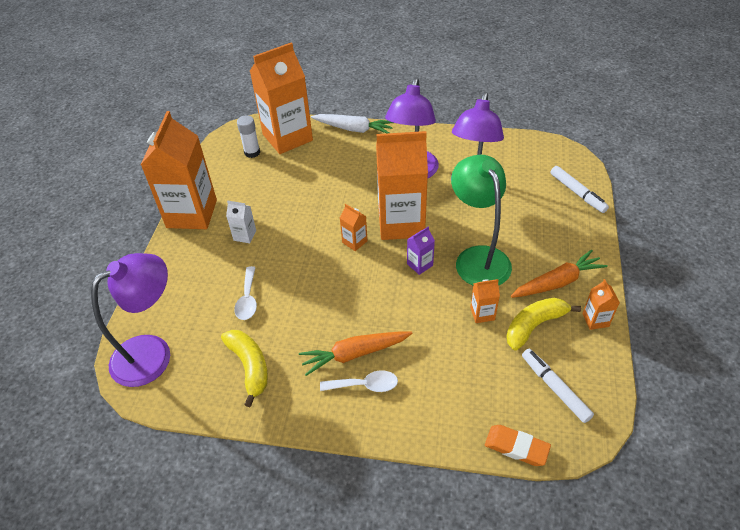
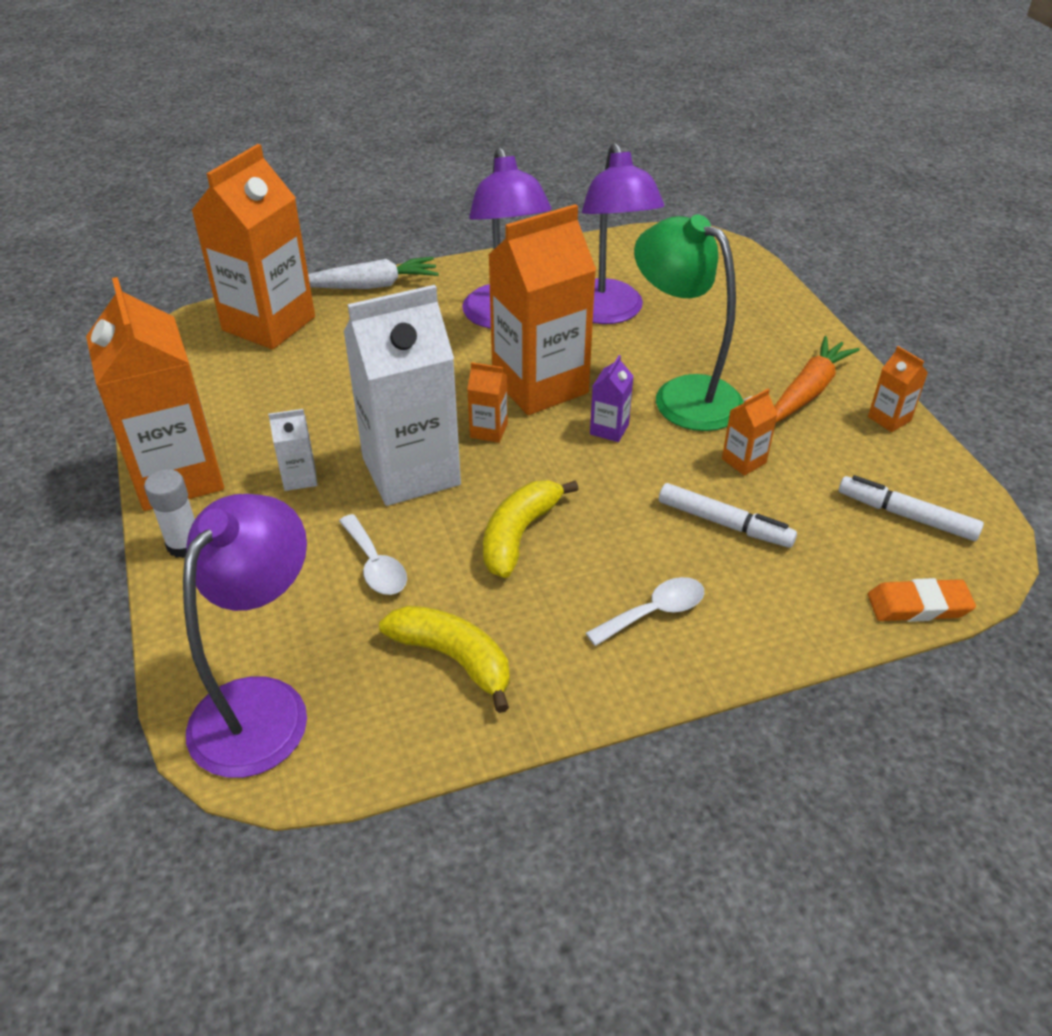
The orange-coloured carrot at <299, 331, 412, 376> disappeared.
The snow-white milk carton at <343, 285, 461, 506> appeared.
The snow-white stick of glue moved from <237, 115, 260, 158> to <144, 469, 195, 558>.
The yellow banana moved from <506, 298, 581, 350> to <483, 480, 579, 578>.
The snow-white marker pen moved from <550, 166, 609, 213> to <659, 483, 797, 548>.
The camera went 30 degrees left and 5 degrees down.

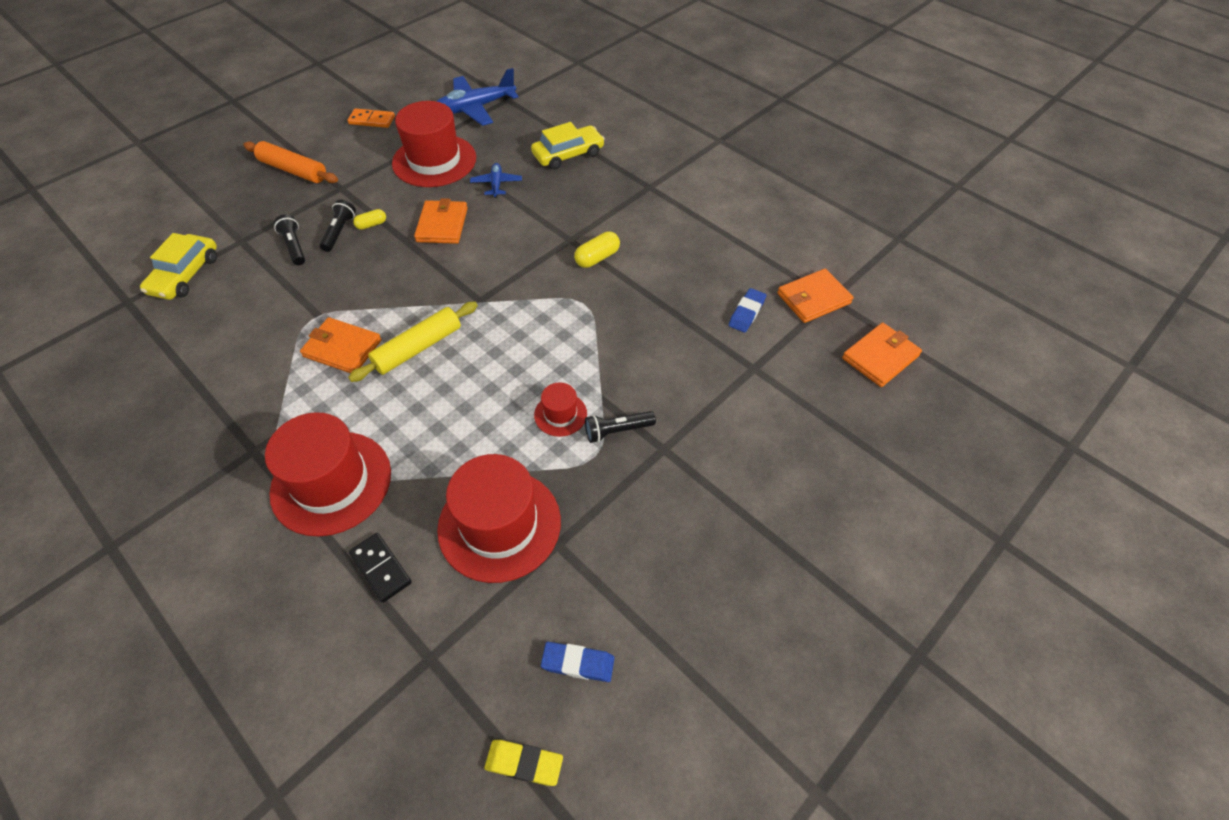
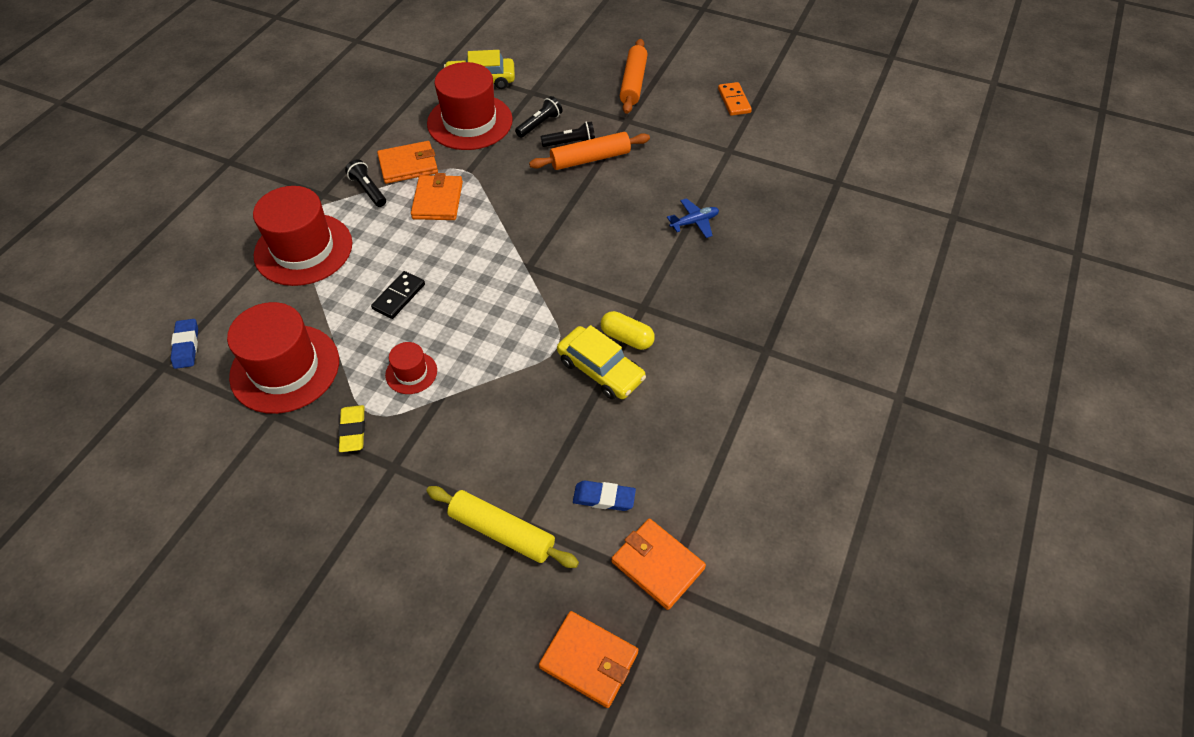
The blue plane at <436, 68, 518, 126> disappeared.
The yellow dough roller moved from <348, 301, 478, 382> to <426, 486, 579, 568>.
The ebony domino moved from <349, 533, 412, 603> to <371, 271, 425, 319>.
The red tall hat moved from <392, 101, 476, 187> to <427, 62, 513, 150>.
The orange-coloured billfold moved from <414, 198, 468, 244> to <377, 141, 438, 184>.
The yellow gum eraser moved from <484, 740, 563, 786> to <338, 405, 365, 452>.
The yellow car moved from <531, 122, 605, 169> to <557, 325, 646, 399>.
The blue gum eraser moved from <541, 642, 615, 682> to <171, 319, 198, 369>.
The ebony flashlight moved from <585, 411, 656, 443> to <345, 159, 386, 207>.
The yellow capsule at <353, 209, 386, 230> was replaced by the orange-coloured dough roller at <529, 132, 650, 170>.
The camera went 70 degrees right and 0 degrees up.

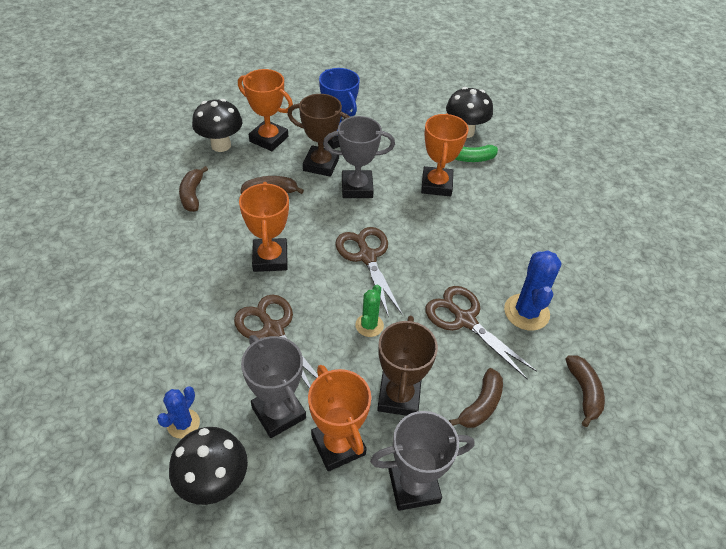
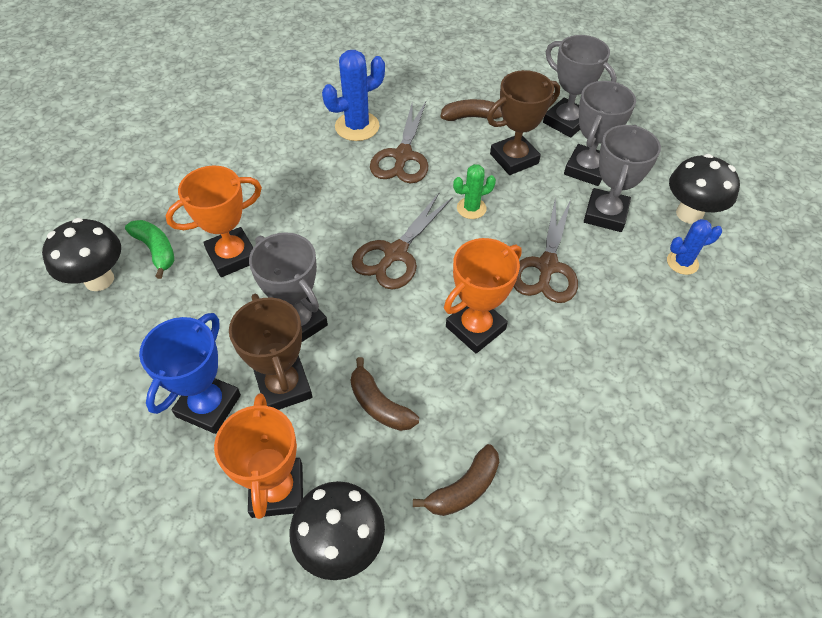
The brown banana at <565, 355, 605, 427> disappeared.
The orange-coloured prize cup at <308, 365, 371, 471> became the gray prize cup at <564, 81, 636, 186>.
The camera went 125 degrees left and 5 degrees up.

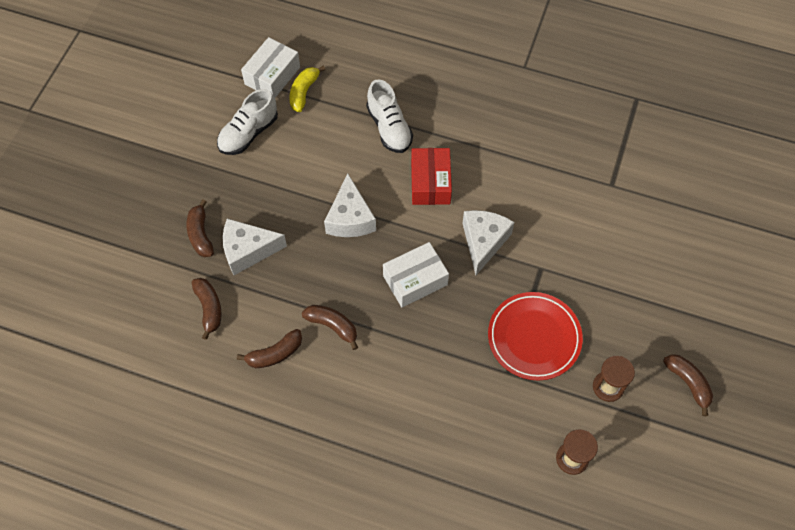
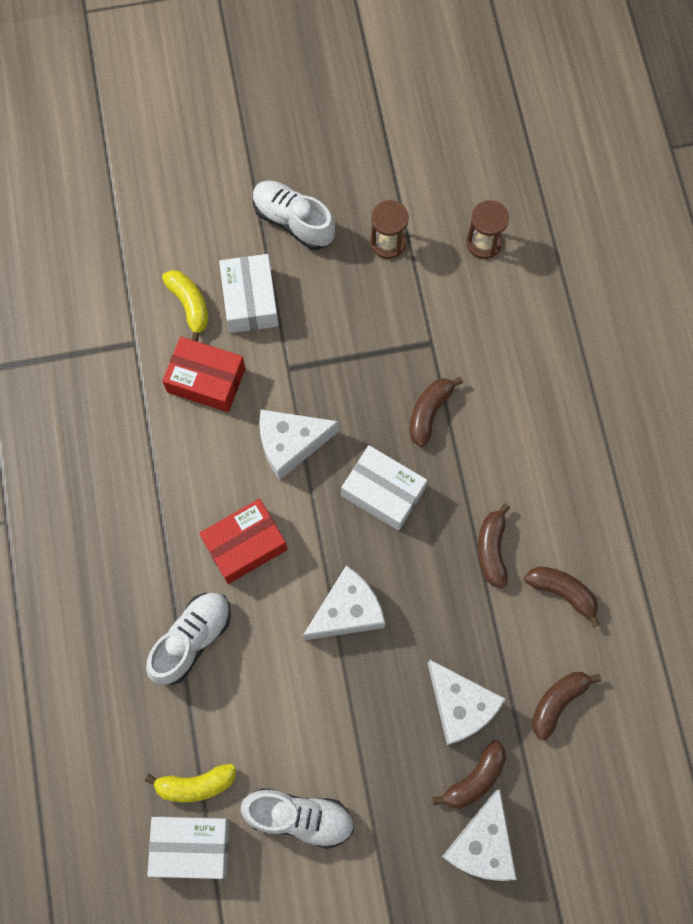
The red flat dish at <488, 292, 583, 380> disappeared.
The yellow banana at <162, 270, 209, 342> appeared.
The red package at <162, 337, 246, 412> appeared.
The snow-white package at <219, 254, 279, 333> appeared.
The snow-white sneaker at <253, 181, 335, 250> appeared.
The snow-white cheese at <442, 790, 517, 881> appeared.
The brown banana moved from <663, 354, 713, 416> to <410, 377, 463, 447>.
The camera went 120 degrees left and 10 degrees up.

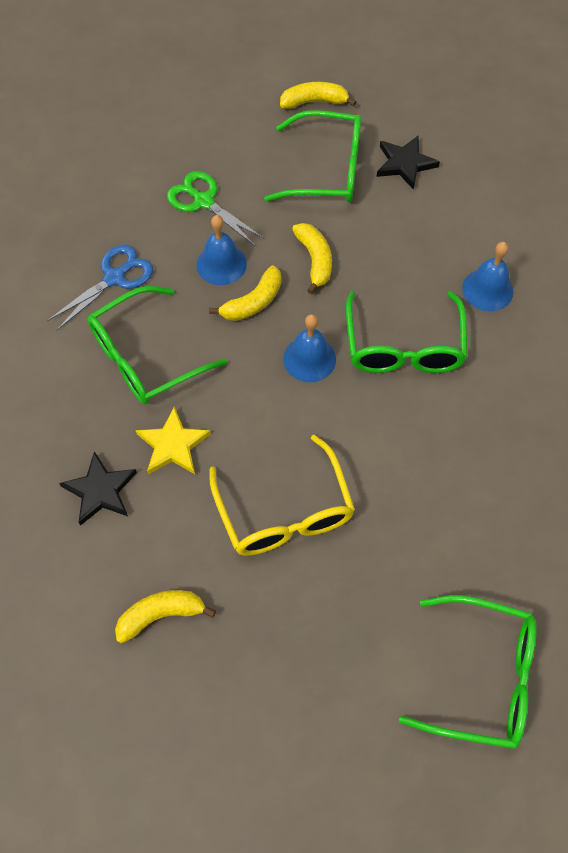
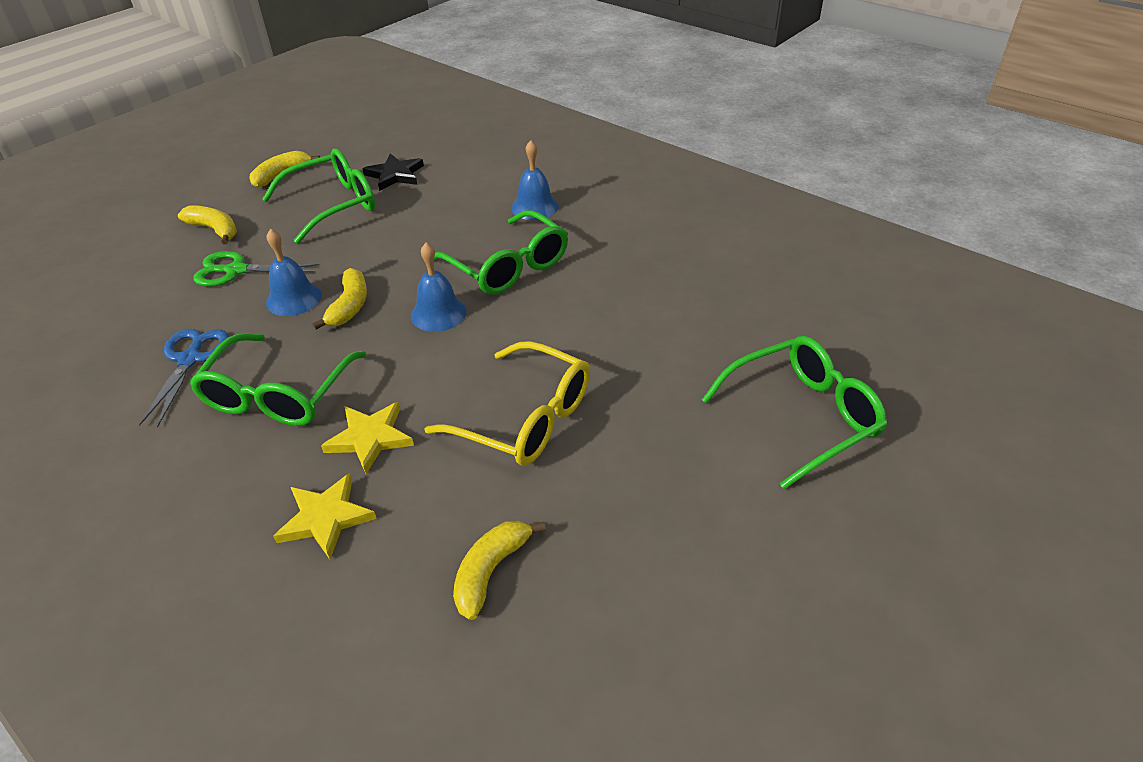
The yellow banana moved from <292, 223, 332, 294> to <178, 205, 237, 245>.
The ebony five-pointed star at <59, 451, 137, 526> became the yellow five-pointed star at <273, 473, 377, 559>.
The camera went 40 degrees left and 20 degrees down.

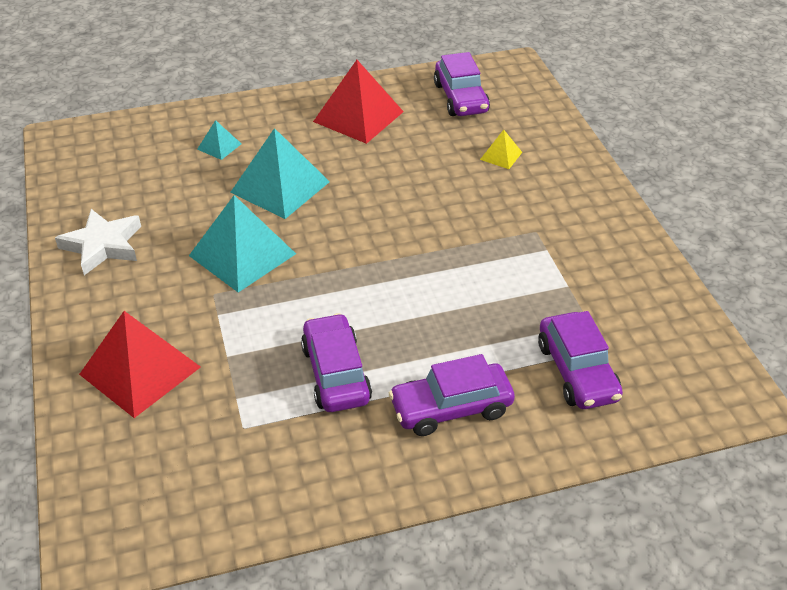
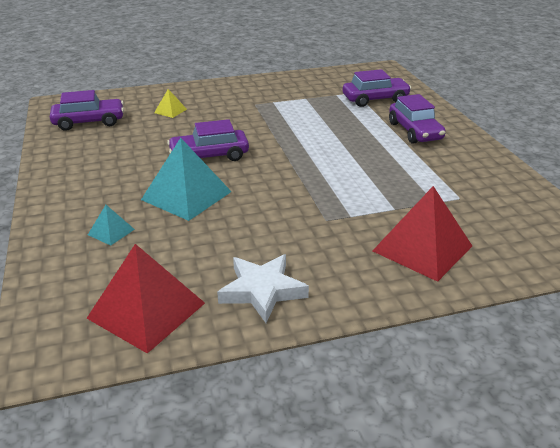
The teal solid pyramid at <189, 195, 296, 292> disappeared.
The purple car moved from <301, 313, 372, 412> to <167, 119, 249, 161>.
The red solid pyramid moved from <313, 60, 404, 144> to <87, 244, 205, 354>.
The camera went 90 degrees left and 10 degrees down.

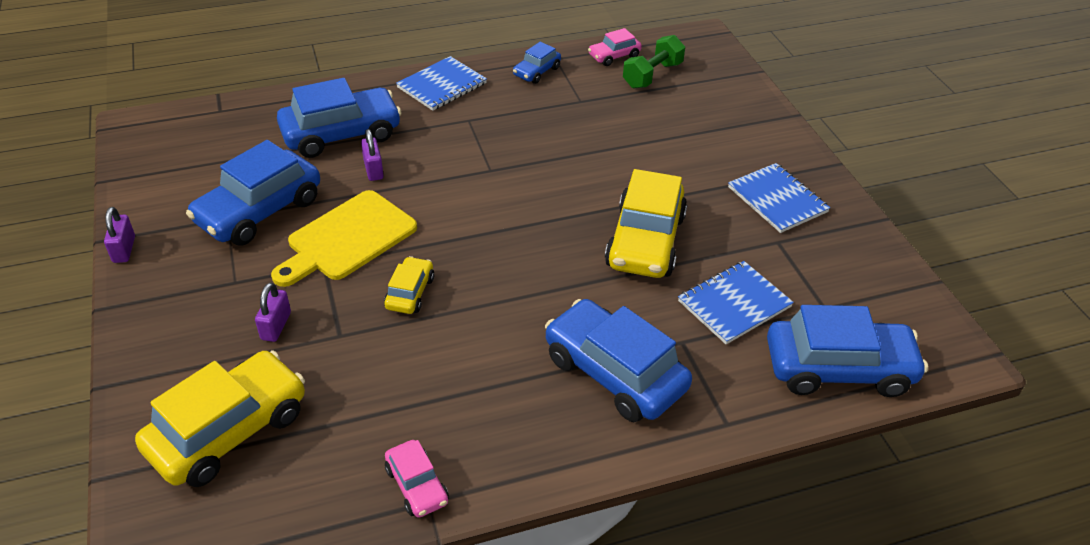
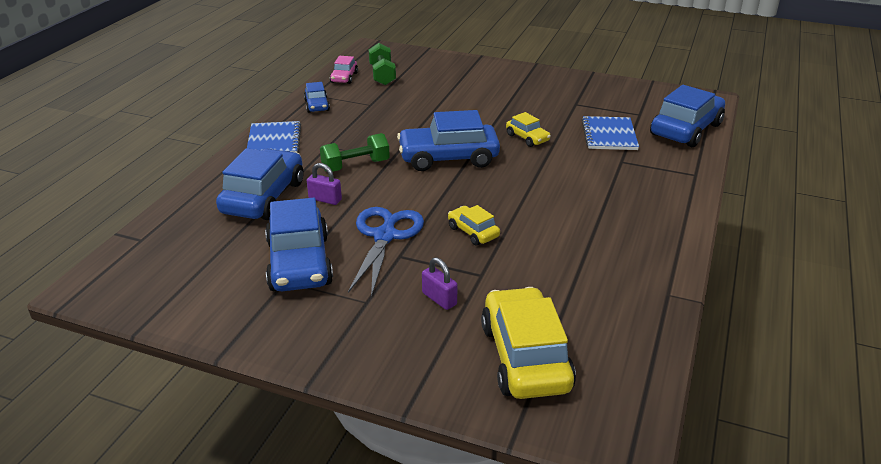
The purple lock at <104, 207, 135, 263> disappeared.
The rose-pink car at <385, 440, 449, 518> disappeared.
The blue exercise book at <728, 163, 830, 233> disappeared.
The leaf-green dumbbell at <320, 133, 390, 172> appeared.
The blue car moved from <545, 299, 692, 422> to <397, 110, 500, 171>.
The yellow cutting board at <271, 190, 417, 287> was replaced by the blue scissors at <348, 207, 424, 297>.
The yellow car at <605, 169, 687, 278> changed to 0.50 times the size.
The camera went 50 degrees left and 10 degrees down.

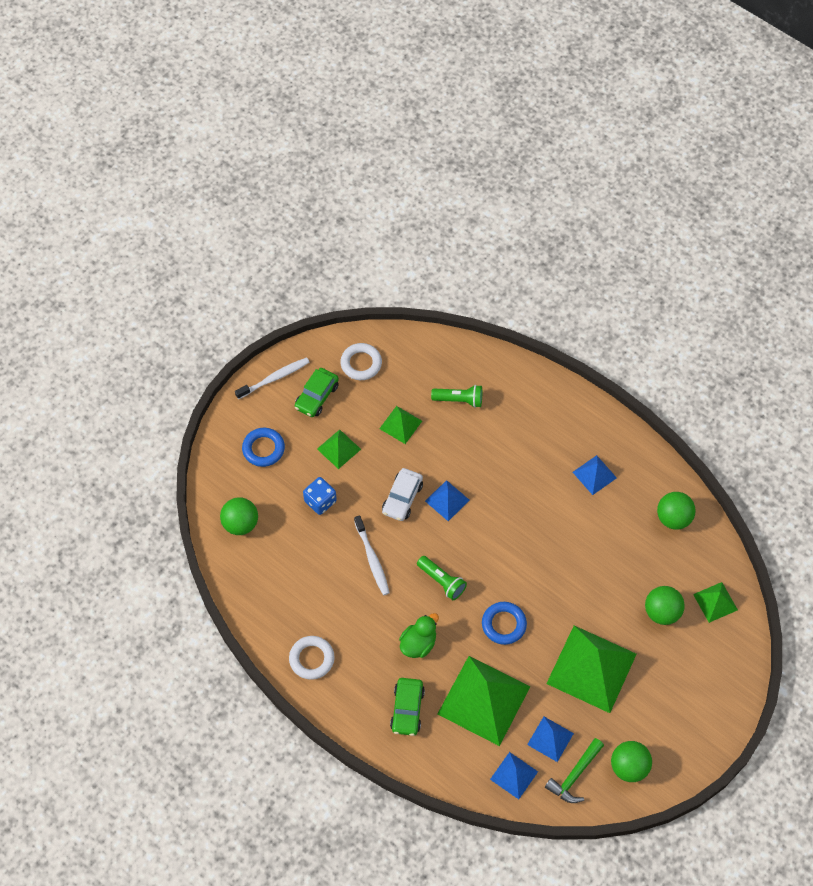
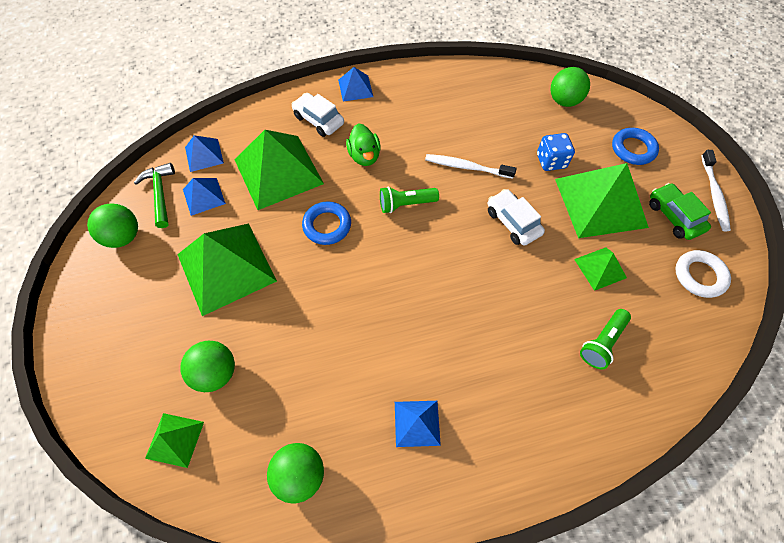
The snow-white torus at <289, 636, 335, 680> disappeared.
The blue solid pyramid moved from <425, 480, 470, 521> to <338, 67, 373, 102>.
The leaf-green car at <390, 678, 425, 736> became the snow-white car at <291, 93, 344, 137>.
The leaf-green solid pyramid at <317, 429, 361, 469> changed to 2.04 times the size.
The camera went 125 degrees right and 0 degrees up.

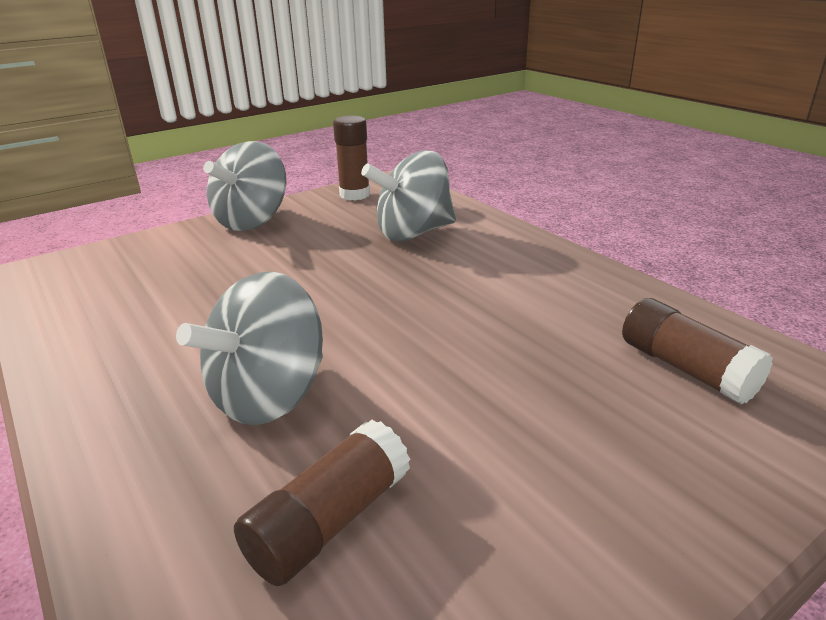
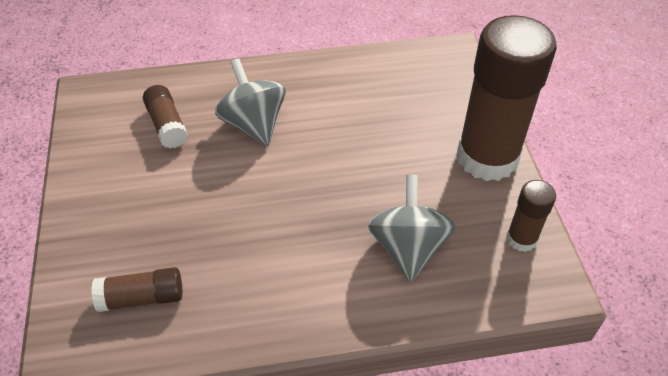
The gray spinning top at <203, 141, 286, 231> was replaced by the brown stick of glue at <457, 15, 557, 181>.
The camera went 115 degrees right and 20 degrees up.

